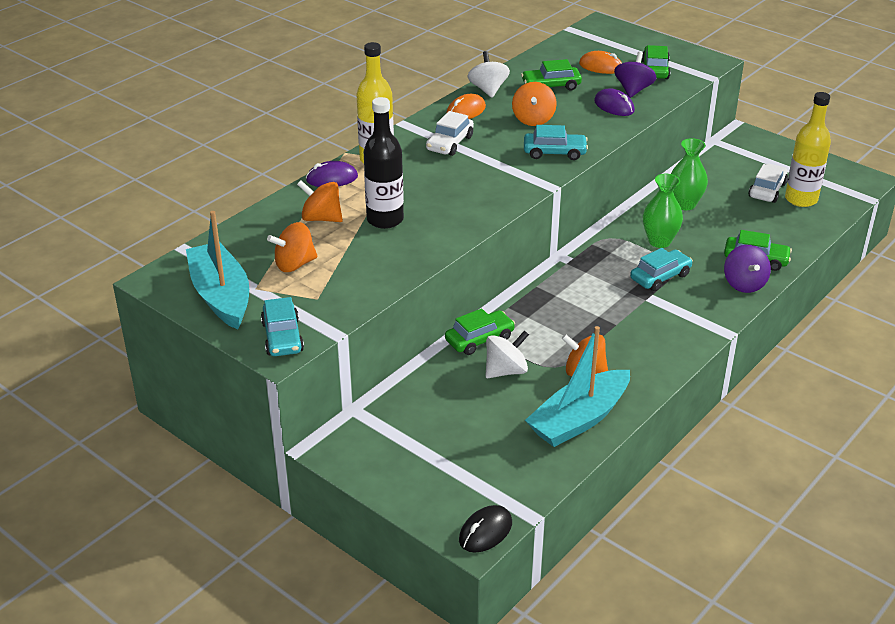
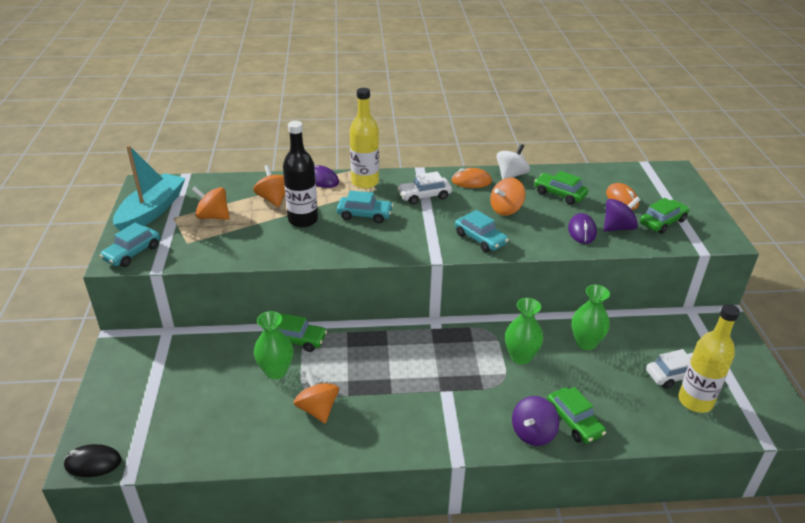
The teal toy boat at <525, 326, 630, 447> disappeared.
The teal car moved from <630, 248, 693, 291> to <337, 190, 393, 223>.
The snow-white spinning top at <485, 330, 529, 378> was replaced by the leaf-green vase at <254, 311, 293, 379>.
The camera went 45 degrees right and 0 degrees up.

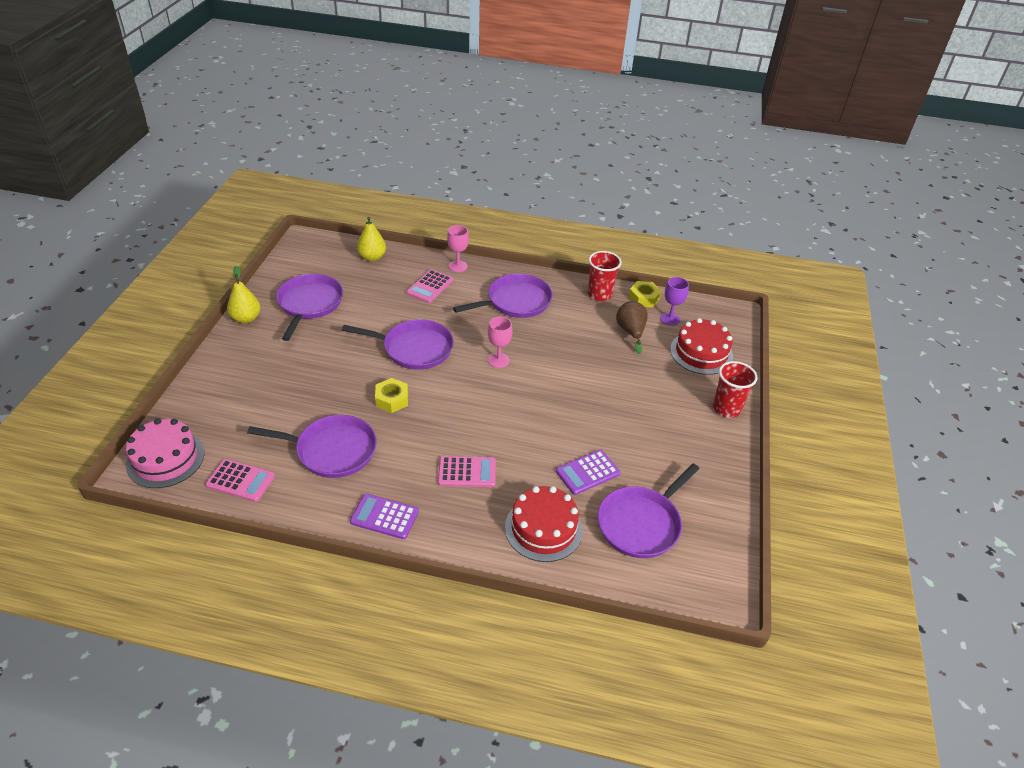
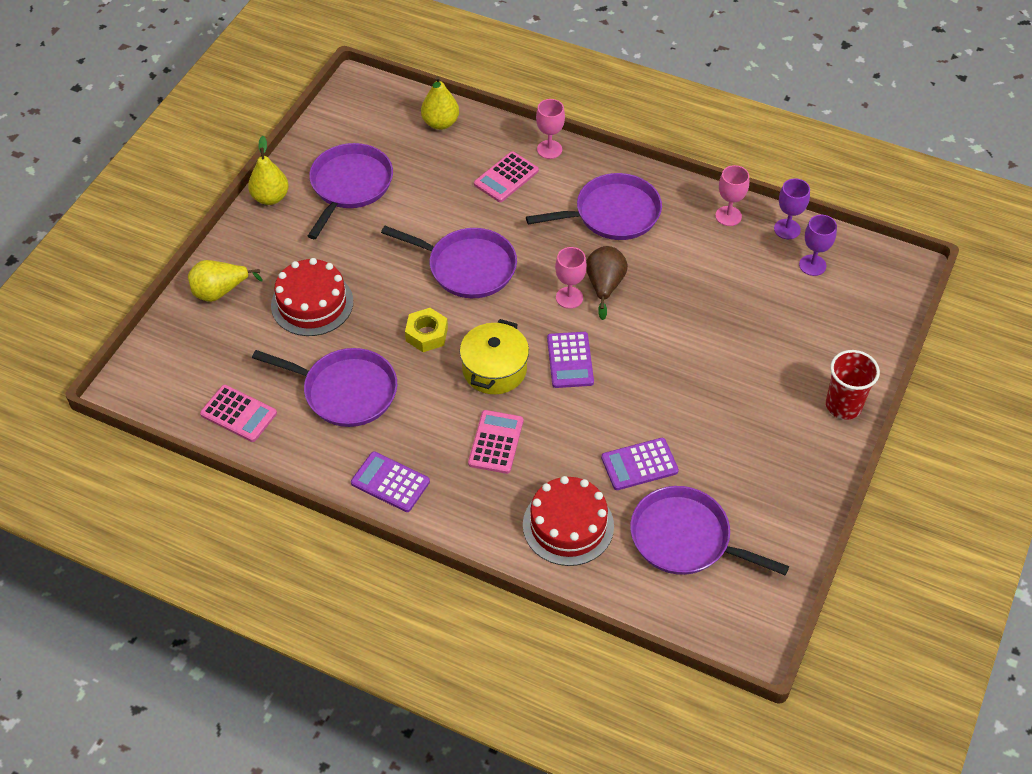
The rose-pink gateau at <126, 418, 204, 488> disappeared.
The yellow pear fruit at <188, 260, 263, 302> appeared.
The yellow cooking pot at <460, 319, 529, 394> appeared.
The purple pocket calculator at <547, 332, 594, 388> appeared.
The brown pear fruit moved from <616, 301, 648, 354> to <586, 246, 628, 320>.
The red gateau moved from <670, 318, 733, 375> to <271, 258, 353, 336>.
The red cup at <588, 251, 622, 301> was replaced by the rose-pink goblet at <715, 165, 749, 226>.
The yellow nut at <628, 281, 661, 308> was replaced by the purple goblet at <774, 178, 810, 239>.
The rose-pink pocket calculator at <438, 456, 496, 487> turned 90 degrees counterclockwise.
The purple frying pan at <598, 463, 700, 558> turned 60 degrees clockwise.
The camera went 15 degrees right and 10 degrees up.

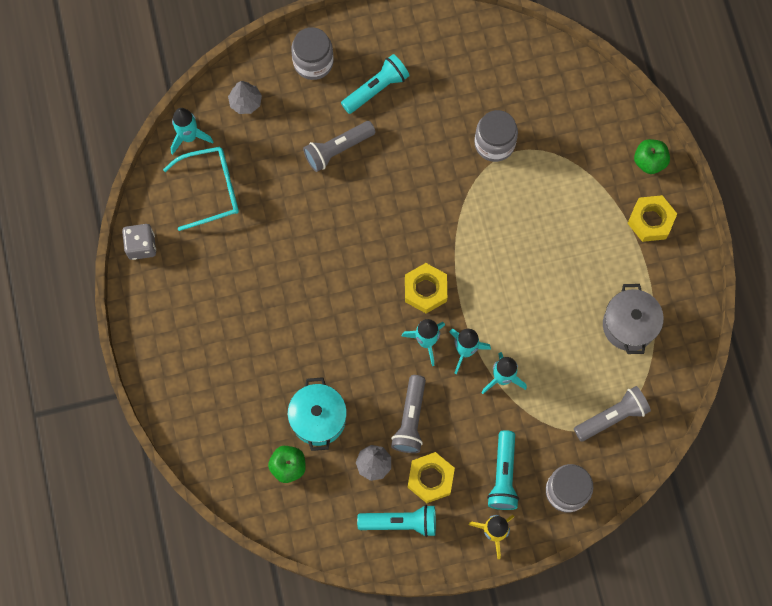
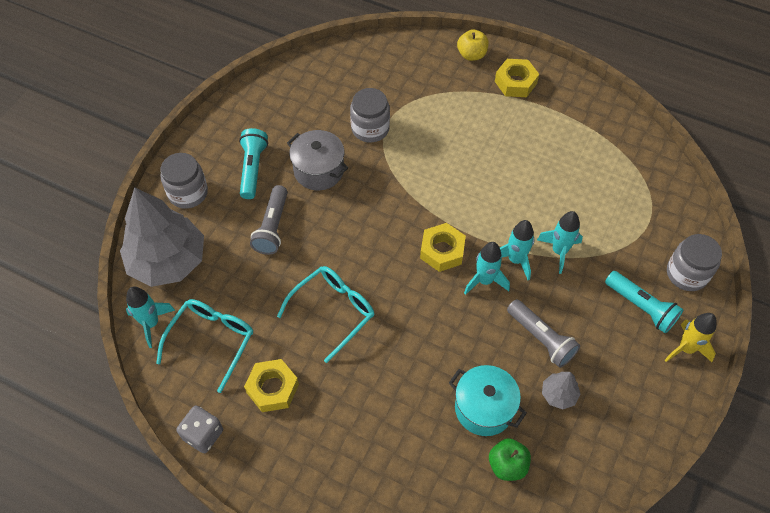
The teal flashlight at <357, 505, 436, 537> disappeared.
The gray flashlight at <574, 386, 651, 441> disappeared.
The teal spectacles at <277, 266, 374, 363> appeared.
The yellow nut moved from <408, 452, 455, 503> to <244, 359, 299, 412>.
The gray cooking pot moved from <603, 284, 664, 354> to <287, 130, 348, 190>.
The leaf-green apple fruit at <634, 139, 670, 174> became the yellow apple fruit at <457, 29, 489, 61>.
The gray fir tree at <228, 81, 262, 114> changed to 2.35 times the size.
The camera went 50 degrees left and 15 degrees down.

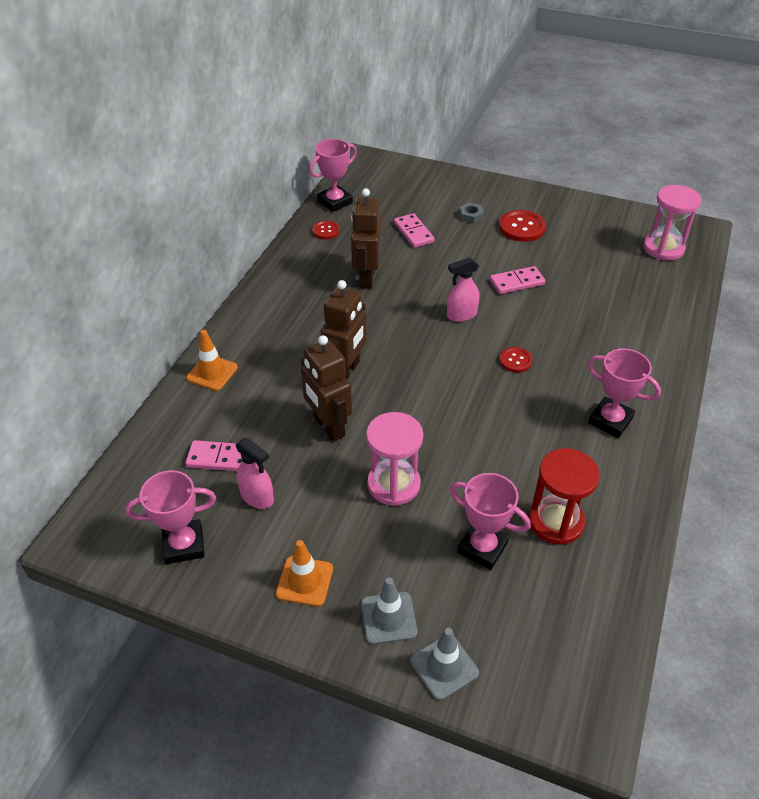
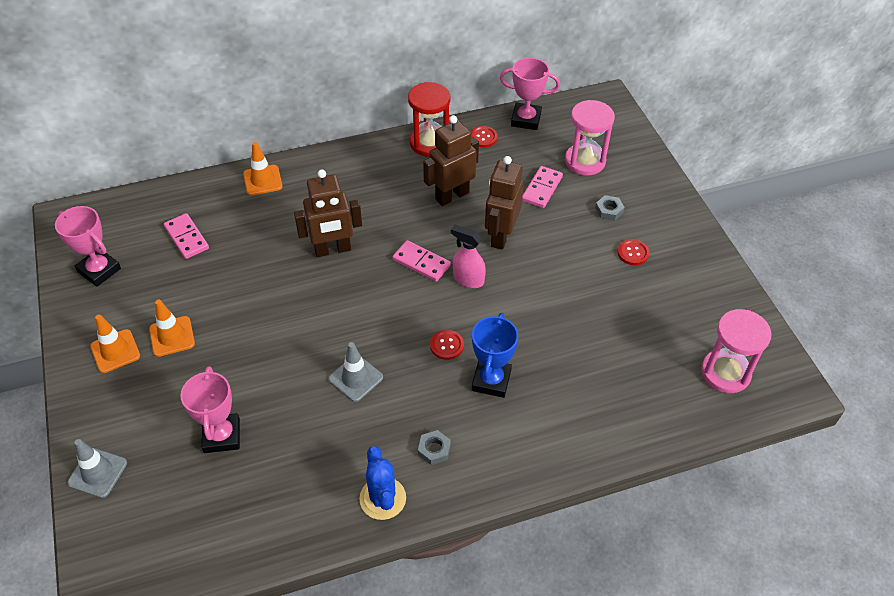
The rose-pink sprayer at <236, 438, 274, 509> disappeared.
The orange-coloured safety cone at <149, 300, 195, 357> appeared.
The blue saguaro cactus at <359, 446, 406, 520> appeared.
The blue prize cup at <472, 313, 519, 398> appeared.
The brown robot moved from <301, 335, 352, 442> to <485, 156, 524, 250>.
The gray safety cone moved from <361, 577, 417, 644> to <328, 342, 383, 402>.
The rose-pink sand timer moved from <366, 412, 423, 506> to <565, 100, 615, 175>.
The rose-pink domino moved from <490, 266, 545, 294> to <393, 240, 451, 282>.
The red sand timer moved from <529, 448, 600, 545> to <408, 82, 451, 157>.
The rose-pink prize cup at <588, 348, 661, 438> was replaced by the gray nut at <418, 430, 451, 465>.
The red button at <499, 210, 546, 242> changed to 0.60 times the size.
The camera went 50 degrees right and 5 degrees up.

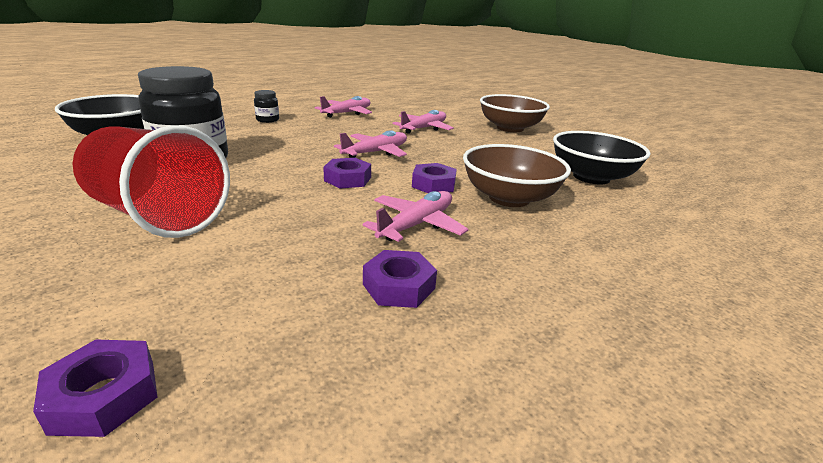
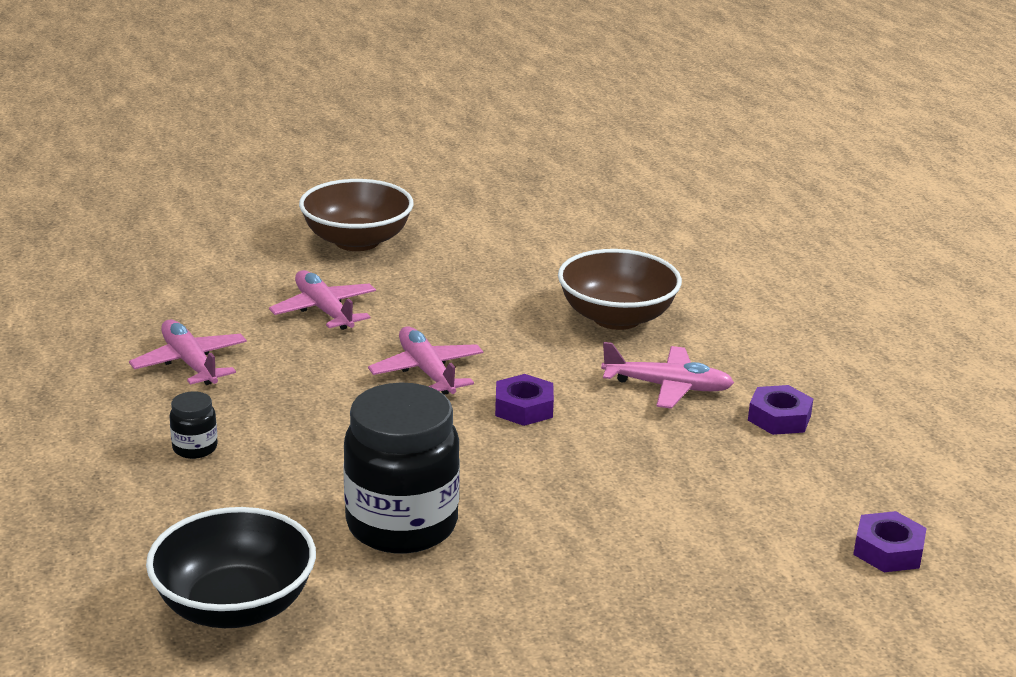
The red cup at <73, 125, 230, 238> disappeared.
The purple nut at <412, 163, 457, 193> disappeared.
The ebony serving bowl at <553, 131, 651, 185> disappeared.
The rose-pink plane at <363, 191, 468, 242> turned 135 degrees clockwise.
The camera went 70 degrees left and 0 degrees up.

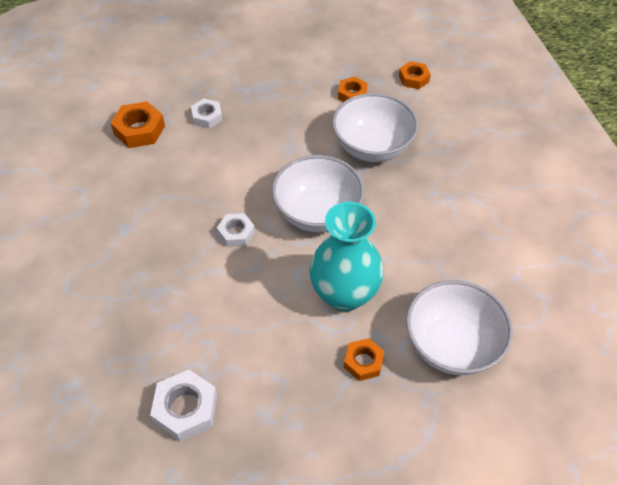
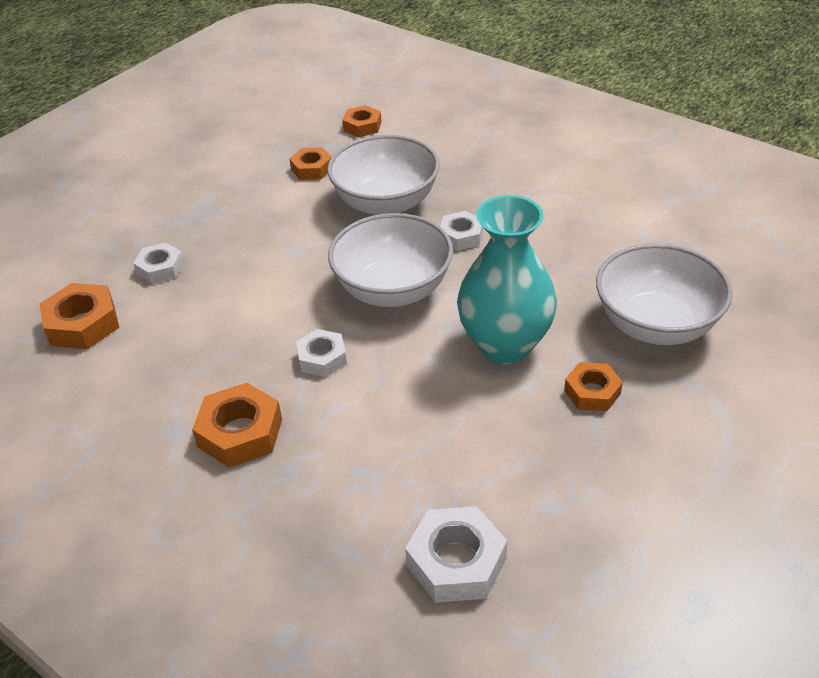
The orange-coloured nut at <192, 383, 282, 468> appeared.
The snow-white nut at <440, 211, 483, 251> appeared.
The camera went 35 degrees left and 10 degrees down.

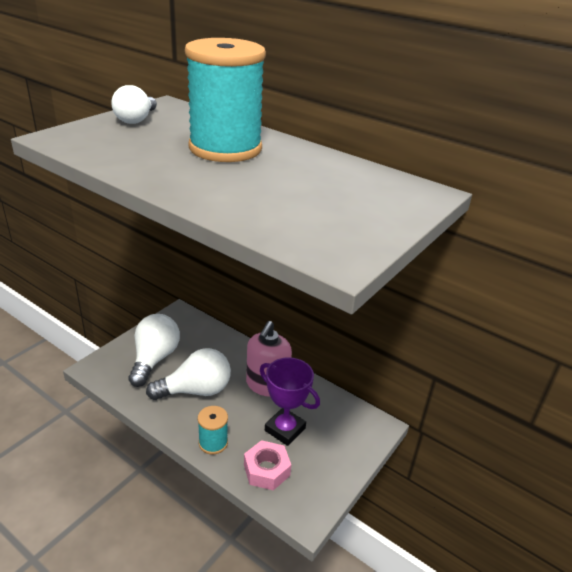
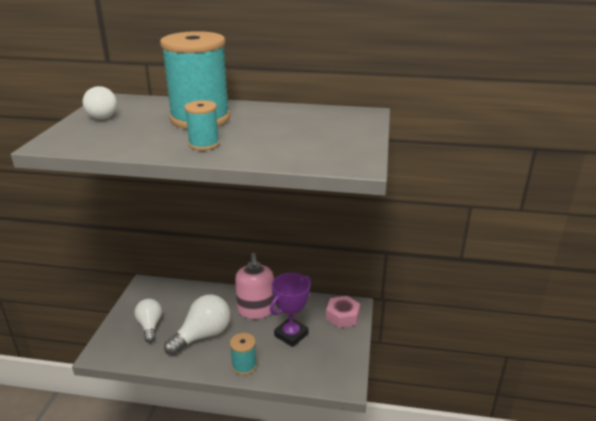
The teal spool at <184, 100, 220, 150> appeared.
The rose-pink nut moved from <244, 440, 291, 490> to <326, 296, 360, 328>.
The purple prize cup at <260, 357, 320, 446> turned 60 degrees counterclockwise.
The snow-white lightbulb at <128, 314, 180, 387> changed to 0.66 times the size.
The camera went 25 degrees left and 5 degrees down.

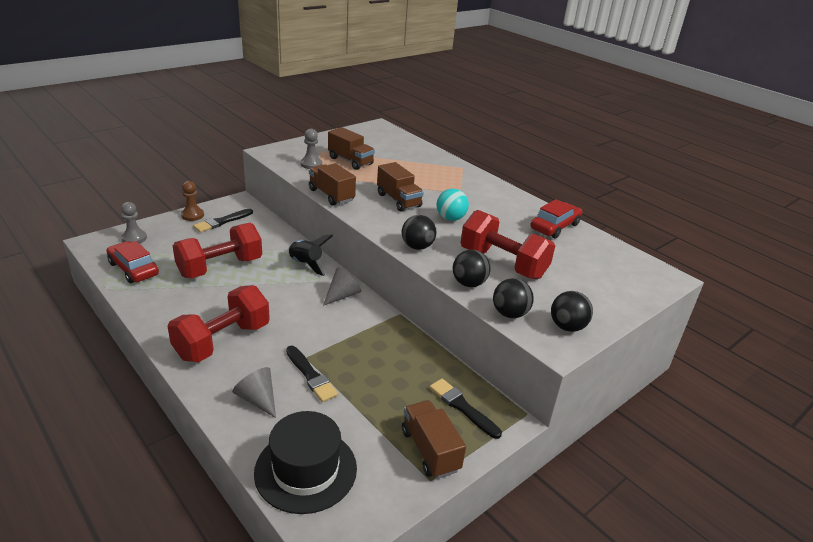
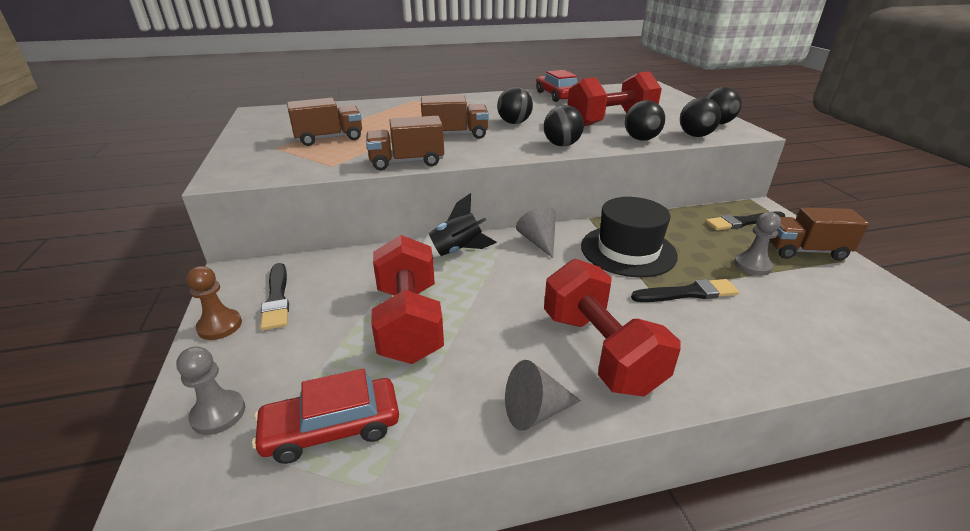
The gray cone shape moved from <232, 367, 276, 418> to <505, 360, 581, 431>.
The ebony tall hat moved from <254, 411, 357, 514> to <581, 197, 678, 277>.
The gray chess pawn moved from <301, 129, 322, 169> to <734, 212, 781, 276>.
The teal play ball at <437, 189, 469, 221> became the ebony play ball at <497, 87, 533, 124>.
The camera went 60 degrees left and 0 degrees up.

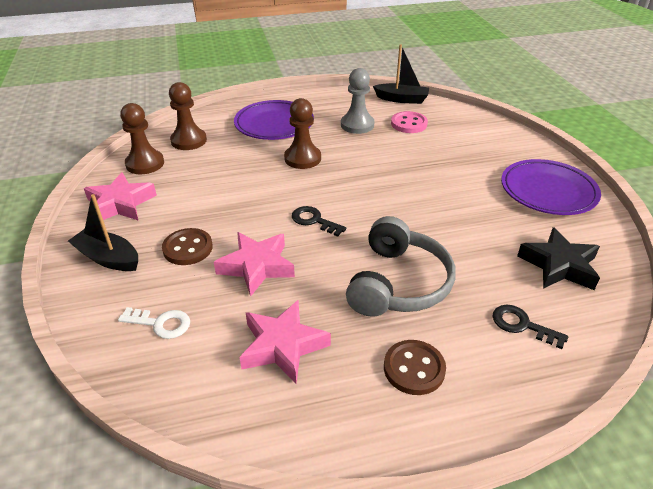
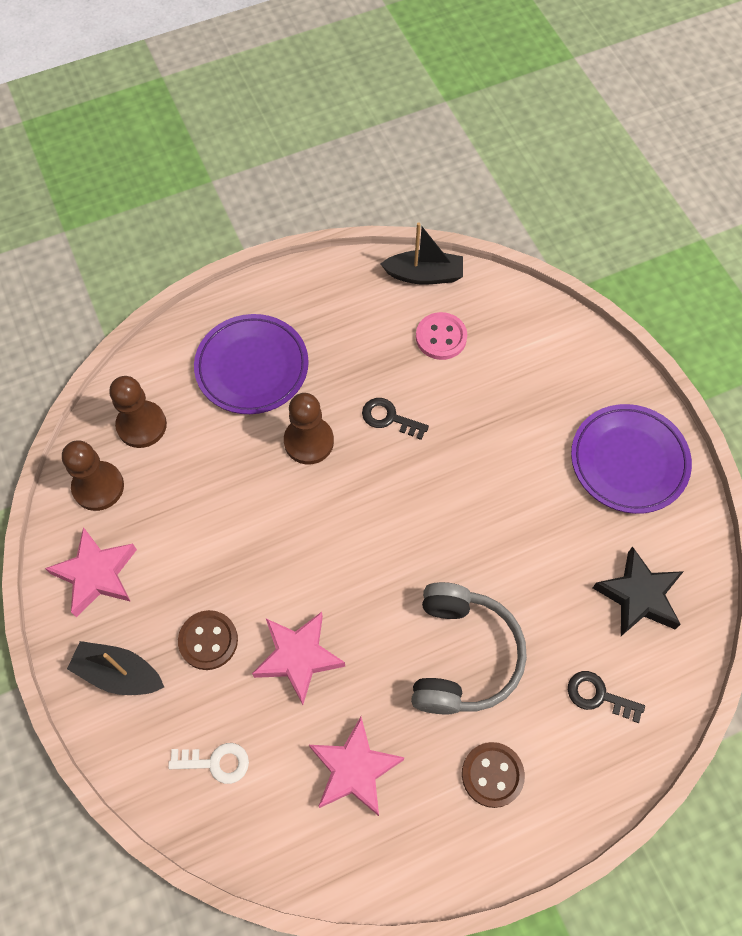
The gray chess pawn at <341, 68, 375, 134> disappeared.
The ebony door key moved from <292, 206, 346, 237> to <362, 398, 429, 440>.
The camera went 10 degrees left and 25 degrees up.

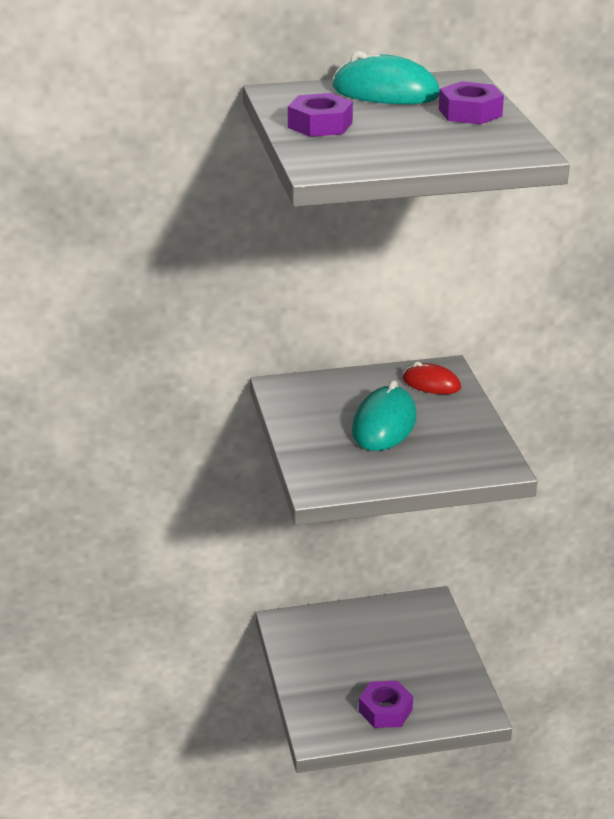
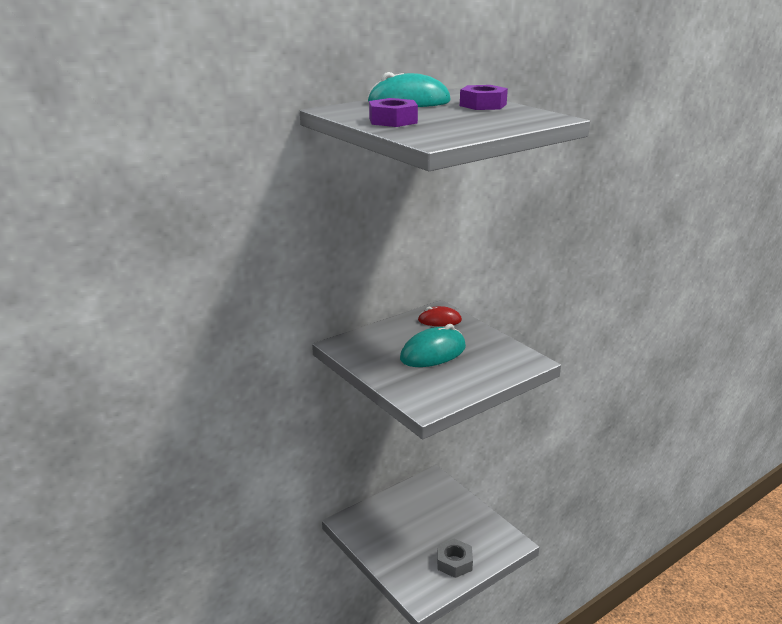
The purple nut at <359, 681, 413, 728> became the gray nut at <437, 539, 473, 578>.
The teal computer mouse at <352, 380, 417, 451> turned 60 degrees clockwise.
The camera went 25 degrees left and 5 degrees down.

